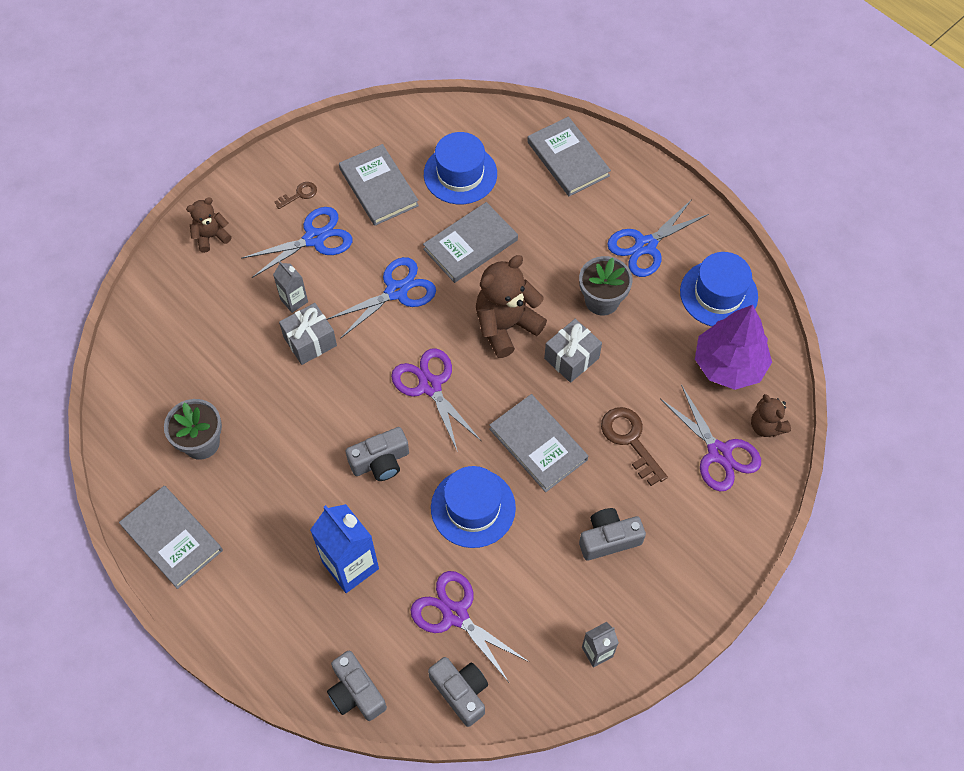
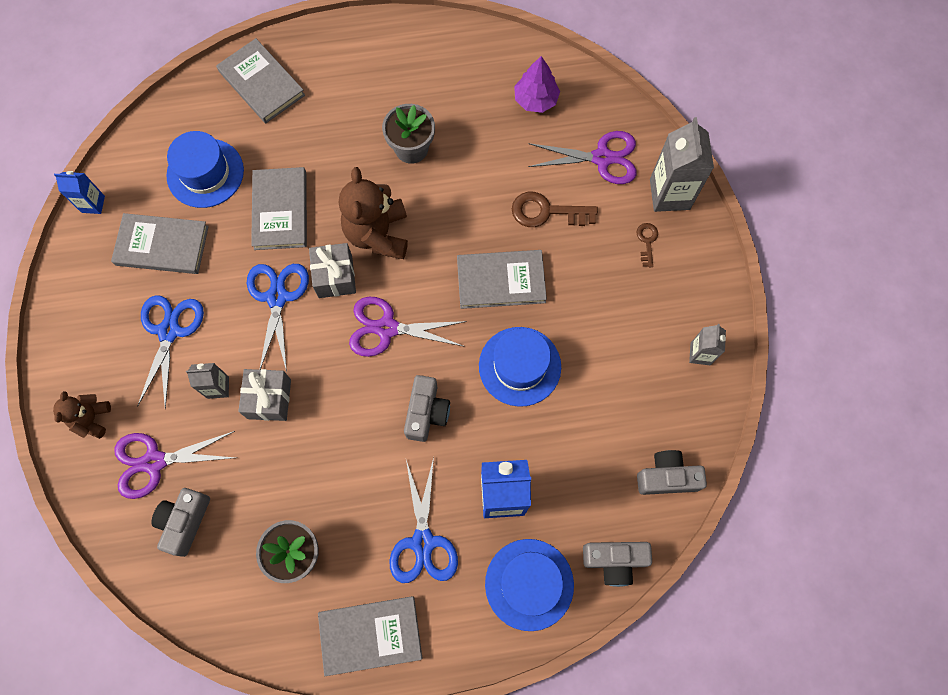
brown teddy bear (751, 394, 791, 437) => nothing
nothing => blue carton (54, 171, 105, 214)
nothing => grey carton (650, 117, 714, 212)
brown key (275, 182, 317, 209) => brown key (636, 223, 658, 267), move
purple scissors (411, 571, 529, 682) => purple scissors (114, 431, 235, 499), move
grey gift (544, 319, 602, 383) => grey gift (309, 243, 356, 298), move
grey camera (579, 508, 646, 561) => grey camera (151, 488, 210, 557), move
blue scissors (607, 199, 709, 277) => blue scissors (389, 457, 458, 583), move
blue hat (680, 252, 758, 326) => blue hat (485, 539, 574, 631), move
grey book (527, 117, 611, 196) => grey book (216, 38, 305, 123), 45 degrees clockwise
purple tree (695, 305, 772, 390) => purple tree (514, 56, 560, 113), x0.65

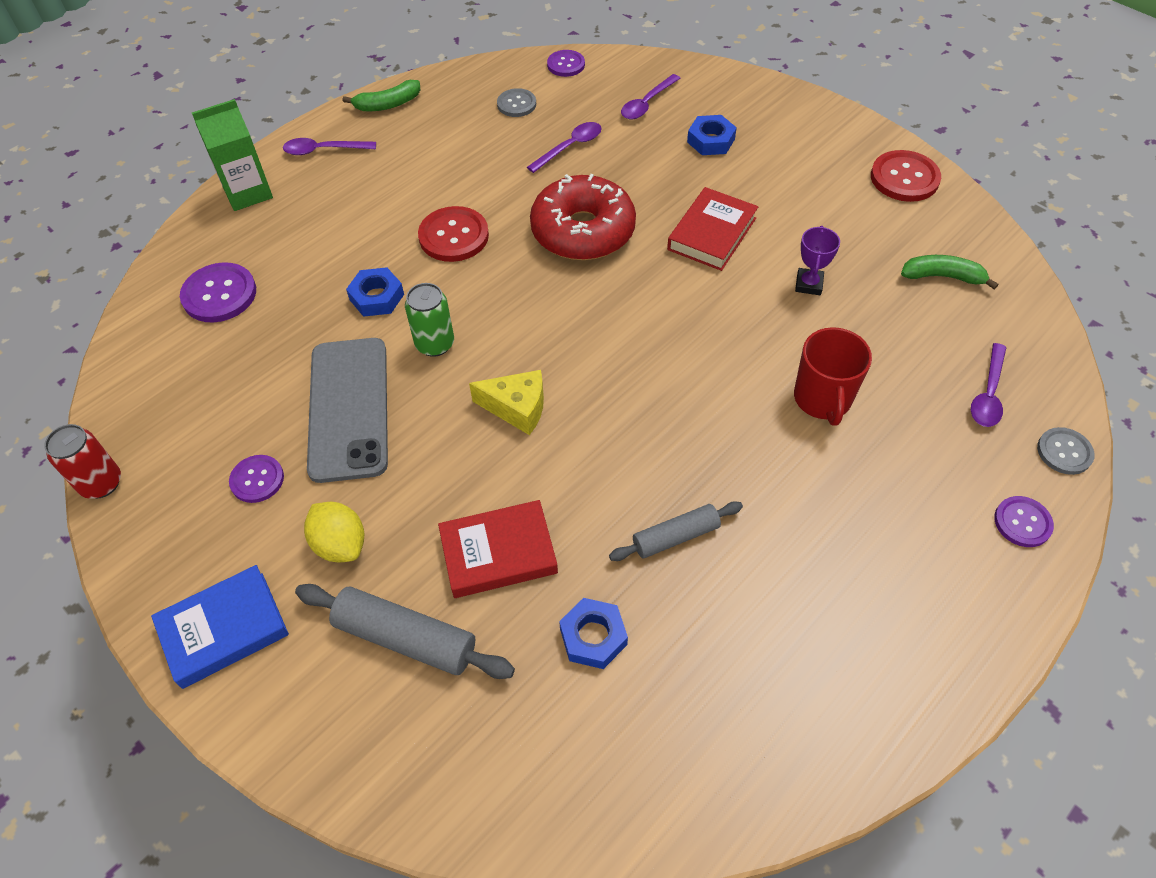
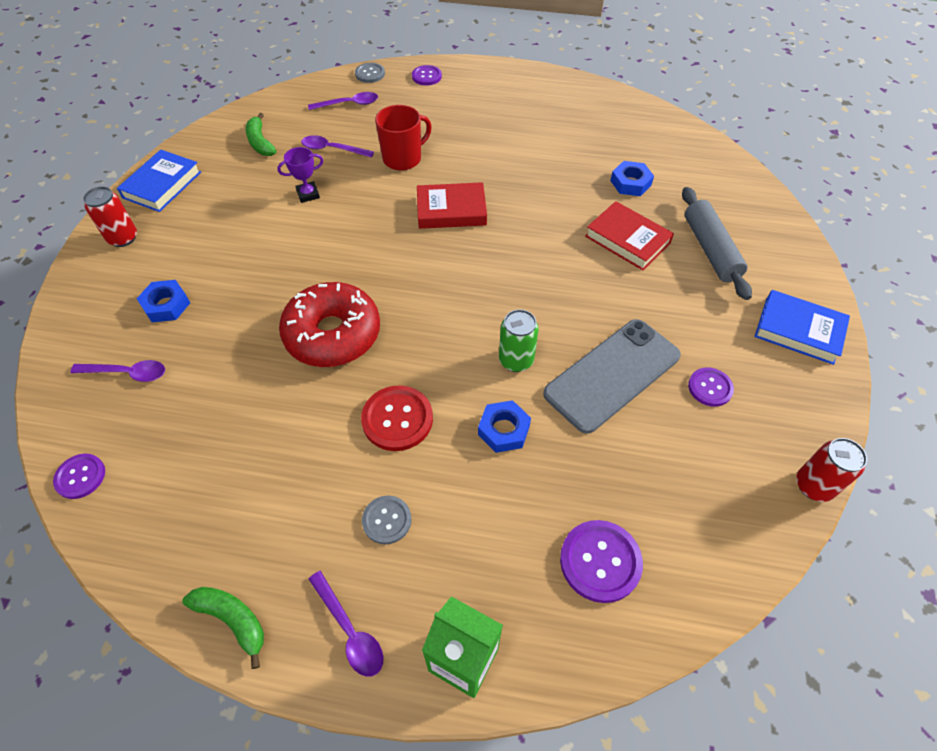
yellow lemon (304, 502, 364, 562) => nothing
yellow cheese (469, 370, 544, 435) => nothing
grey rolling pin (609, 501, 743, 561) => nothing
nothing => red can (83, 186, 137, 247)
grey button (497, 88, 536, 117) => grey button (362, 496, 412, 544), move
purple spoon (527, 122, 602, 173) => purple spoon (301, 135, 374, 158), move
red book (667, 187, 758, 271) => red book (417, 182, 487, 229), move
red button (871, 150, 941, 202) => blue book (117, 150, 201, 212)

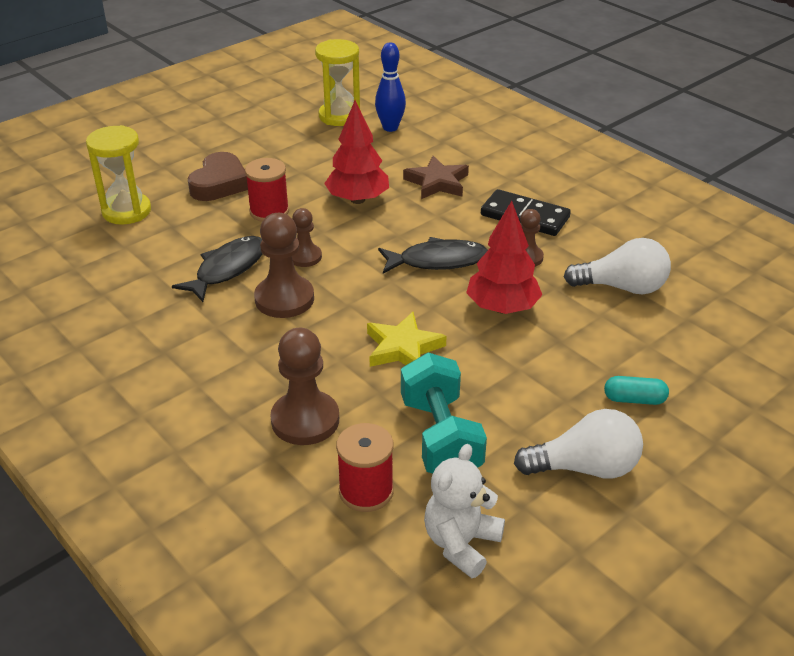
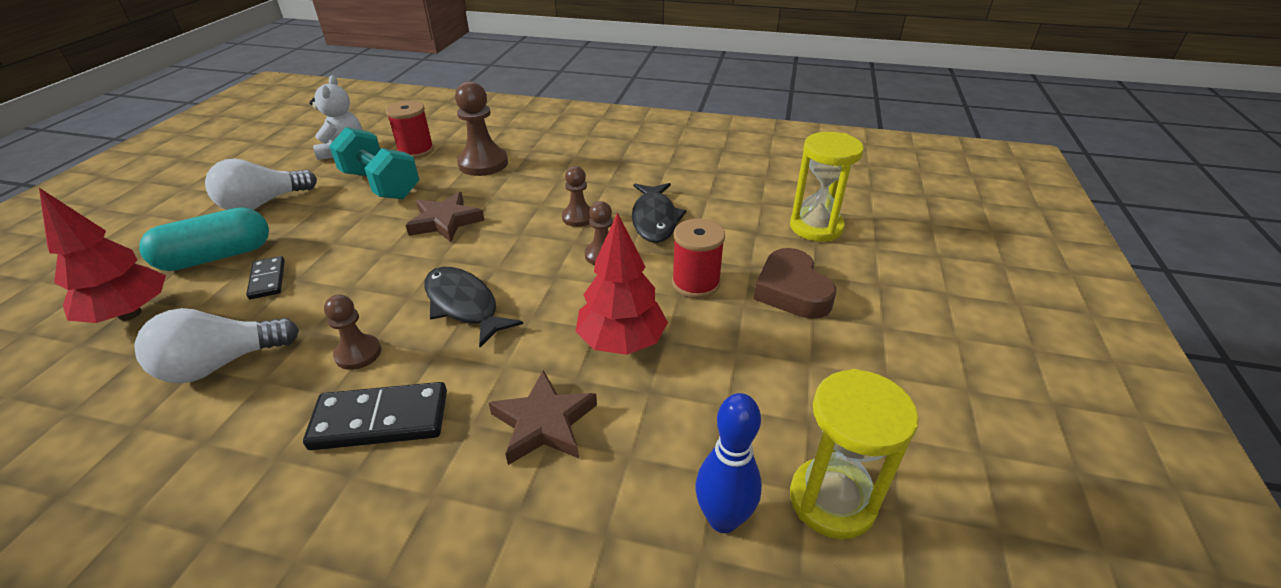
nothing => black domino (246, 256, 285, 299)
red tree (466, 201, 542, 314) => red tree (39, 188, 166, 323), move
yellow star (367, 312, 447, 367) => brown star (406, 192, 485, 242)
black fish (378, 237, 488, 274) => black fish (425, 267, 523, 347), 90 degrees clockwise
brown pawn (254, 213, 314, 318) => brown pawn (562, 166, 591, 227), x0.59
turquoise capsule (604, 376, 669, 405) => turquoise capsule (139, 207, 269, 271), x1.87

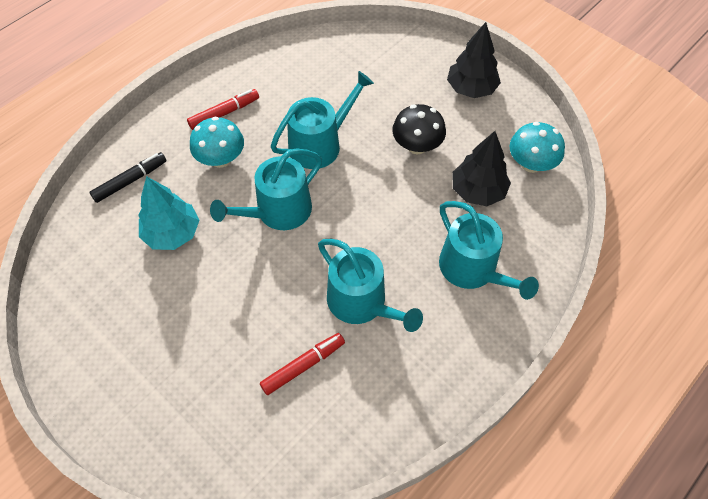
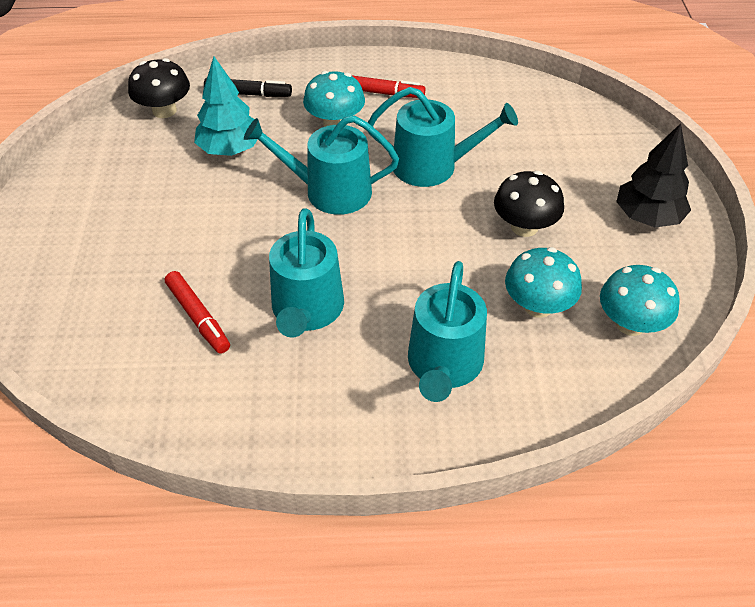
nothing => black mushroom (128, 58, 190, 118)
black tree (453, 131, 511, 206) => turquoise mushroom (505, 247, 582, 318)
red marker (260, 333, 345, 395) => red marker (165, 271, 230, 354), 45 degrees clockwise

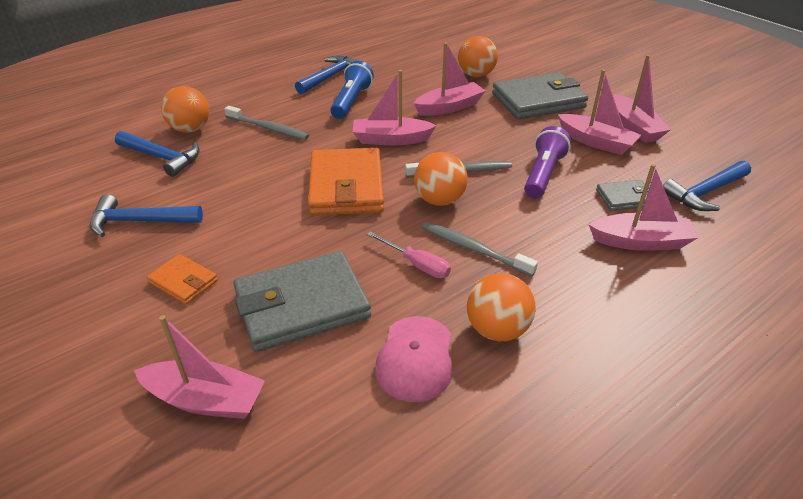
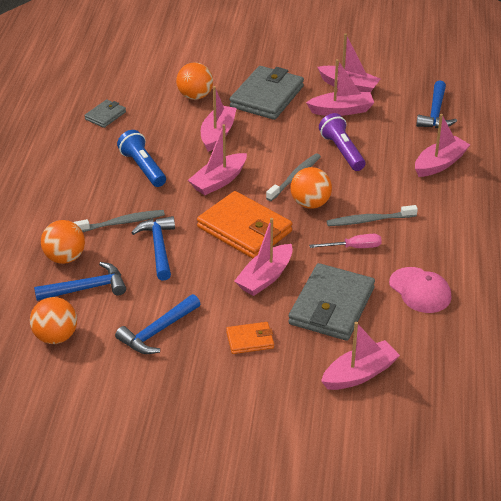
nothing => pink boat (234, 218, 293, 296)
blue hammer (295, 55, 362, 94) => blue hammer (131, 216, 175, 281), move
orange ball (467, 273, 536, 341) => orange ball (30, 297, 77, 344), move
grey wallet (596, 180, 650, 211) => grey wallet (84, 100, 126, 128), move

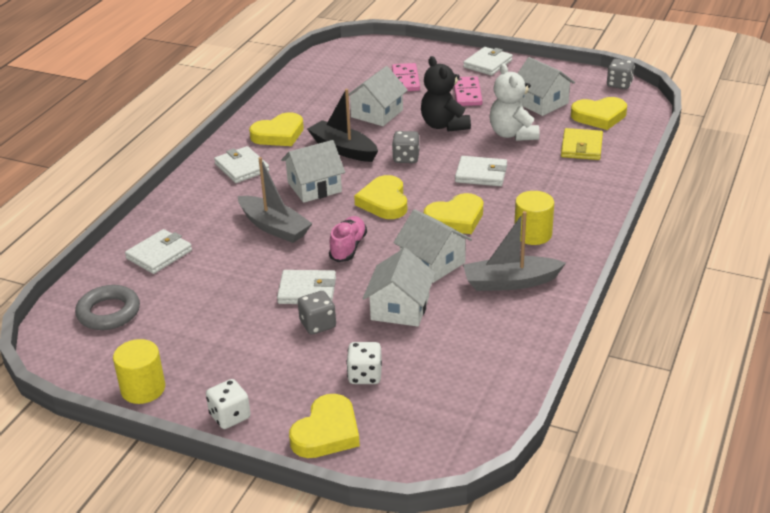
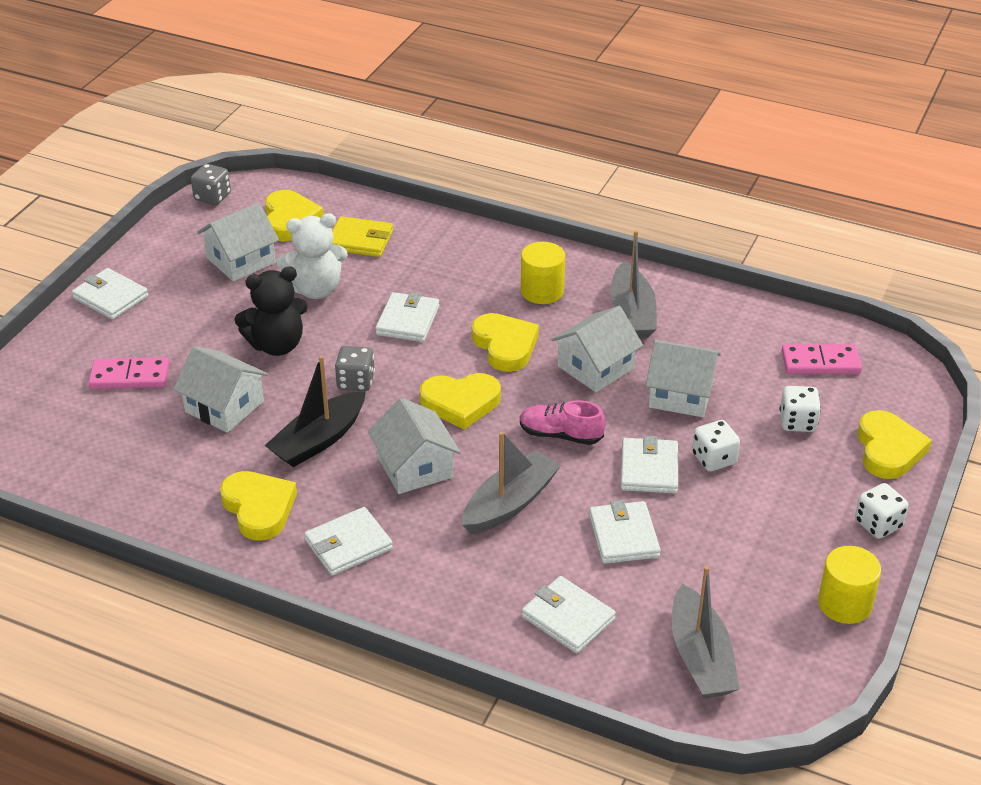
nothing => white wallet (589, 500, 661, 564)
pink domino (454, 76, 482, 106) => pink domino (782, 344, 862, 374), move
grey ring (75, 285, 140, 330) => grey boat (672, 566, 739, 698)
grey dice (298, 291, 336, 335) => white dice (692, 420, 740, 472)
yellow heart (289, 394, 360, 458) => yellow heart (858, 410, 932, 479), 60 degrees clockwise

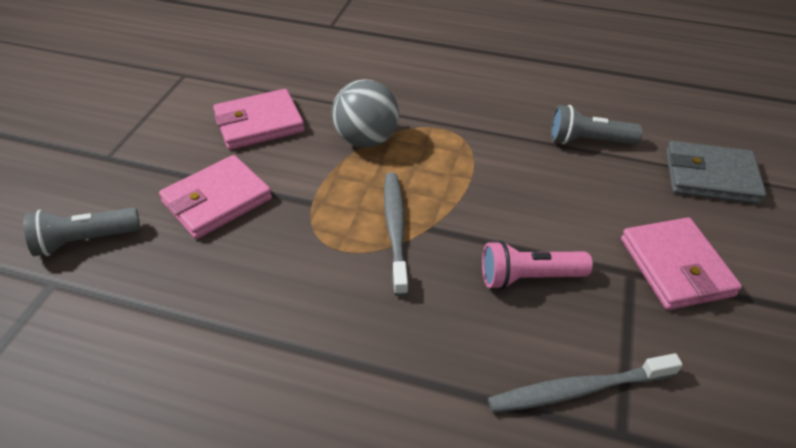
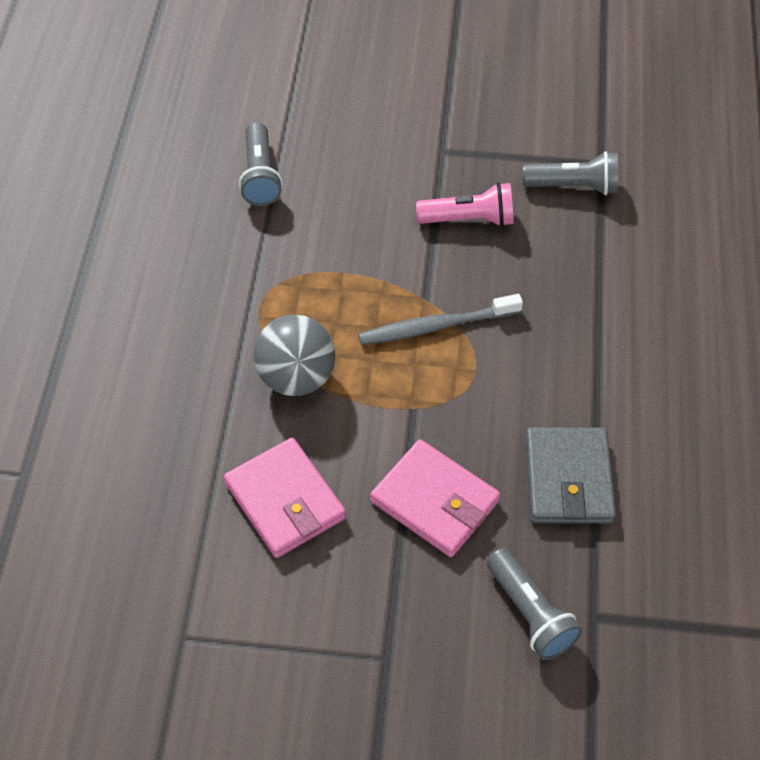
pink wallet (621, 217, 742, 310) => nothing
grey wallet (666, 141, 766, 204) => grey wallet (525, 427, 616, 524), move
grey toothbrush (488, 353, 683, 413) => grey flashlight (523, 151, 618, 195)
pink flashlight (482, 241, 593, 290) => pink flashlight (416, 182, 514, 227), 75 degrees counterclockwise

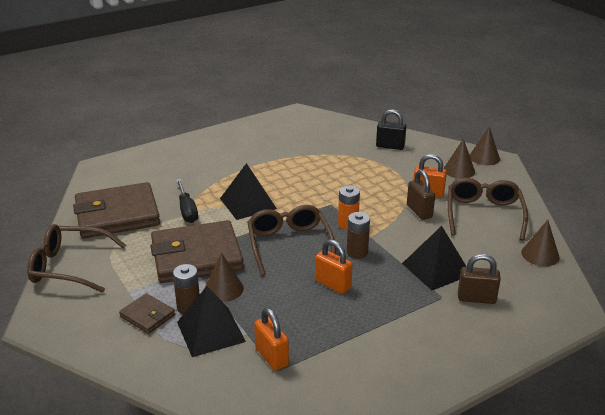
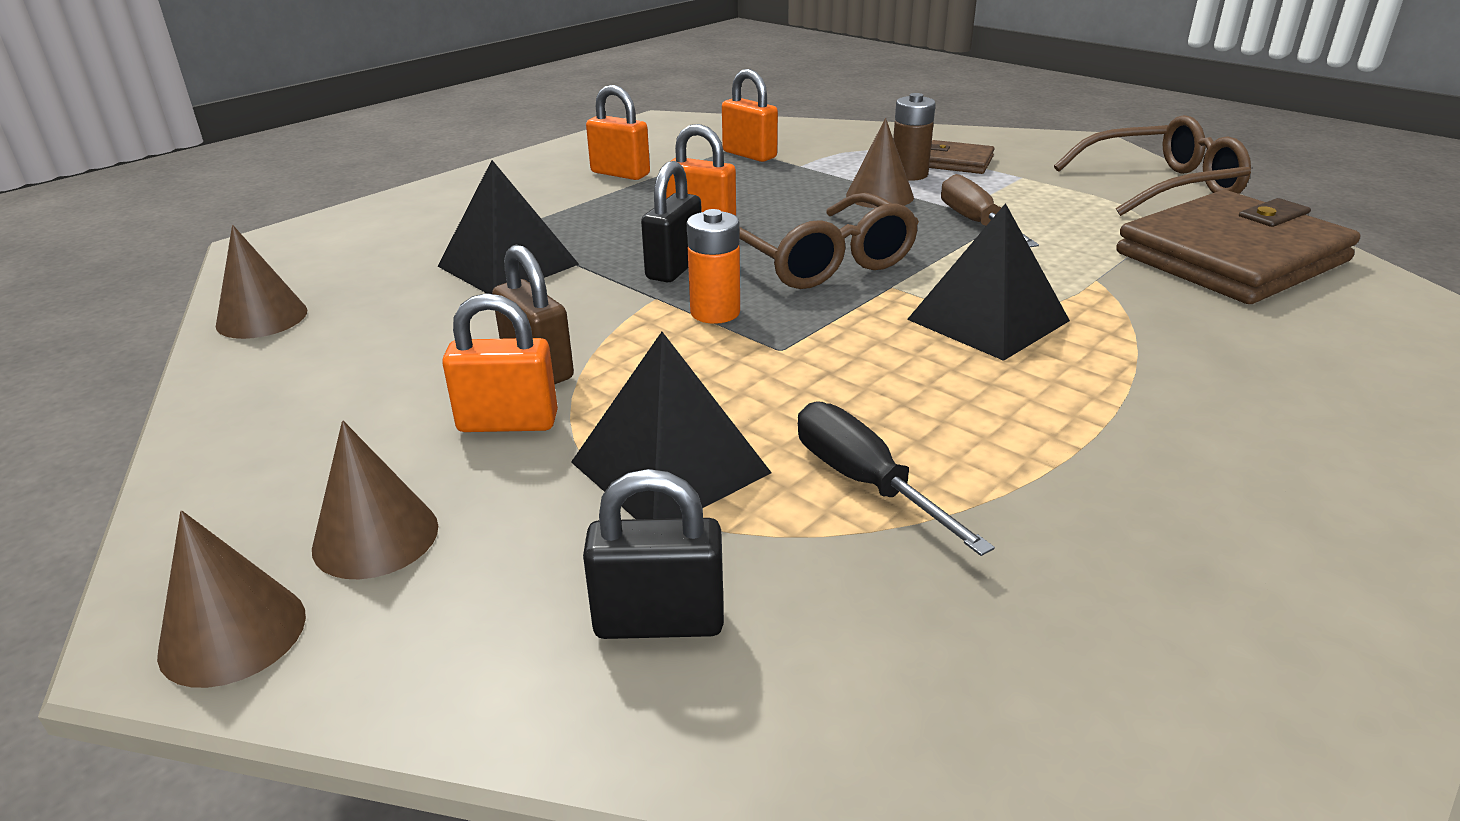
brown glasses (448, 178, 528, 241) => nothing
brown padlock (458, 254, 501, 304) => nothing
nothing => orange padlock (586, 85, 650, 180)
black screwdriver (176, 179, 198, 223) => black screwdriver (798, 402, 995, 556), move
black pyramid (177, 286, 246, 357) => black pyramid (571, 332, 772, 519), move
brown wallet (151, 220, 244, 283) => brown screwdriver (941, 174, 1039, 247)
brown battery (347, 212, 370, 259) => black padlock (641, 161, 702, 282)

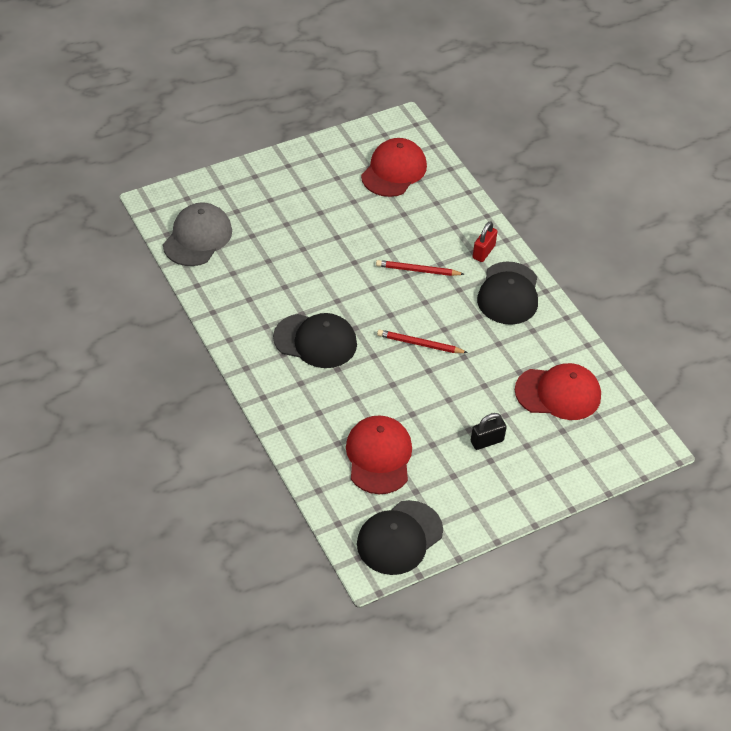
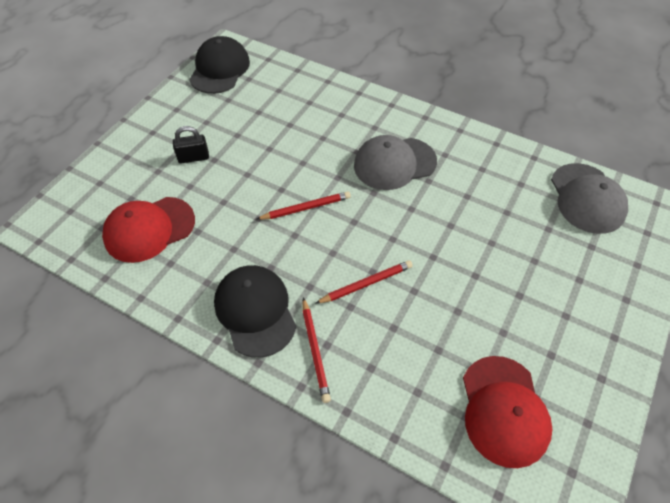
red cap (346, 415, 412, 494) => nothing
red padlock (472, 221, 498, 262) => red pencil (302, 297, 331, 403)
black cap (273, 313, 357, 368) => grey cap (354, 135, 437, 190)
black padlock (471, 413, 507, 450) => black padlock (173, 126, 209, 163), 45 degrees clockwise

